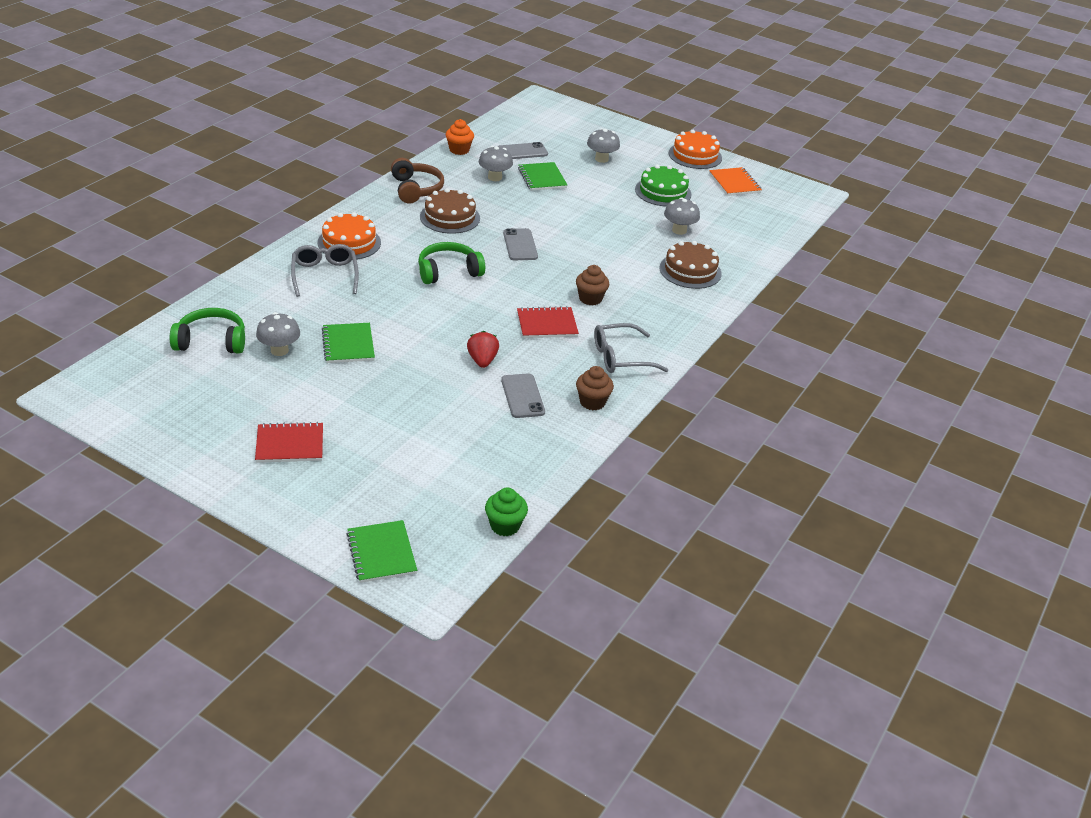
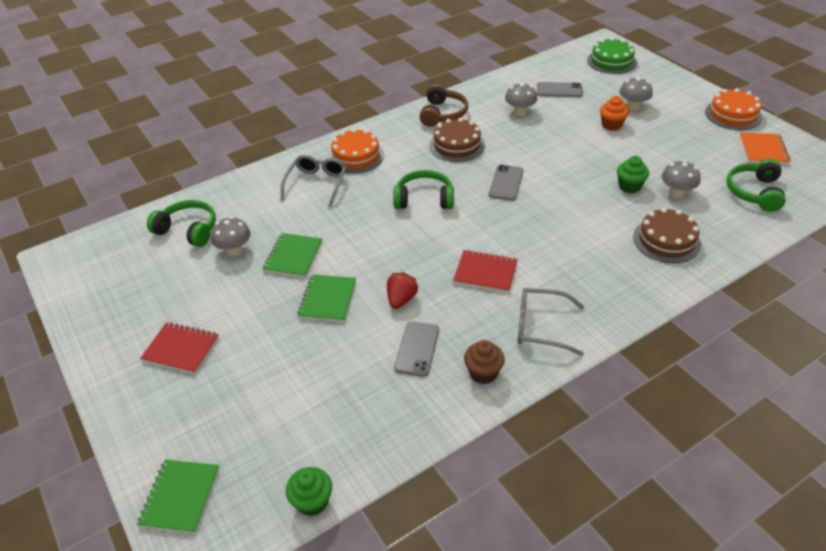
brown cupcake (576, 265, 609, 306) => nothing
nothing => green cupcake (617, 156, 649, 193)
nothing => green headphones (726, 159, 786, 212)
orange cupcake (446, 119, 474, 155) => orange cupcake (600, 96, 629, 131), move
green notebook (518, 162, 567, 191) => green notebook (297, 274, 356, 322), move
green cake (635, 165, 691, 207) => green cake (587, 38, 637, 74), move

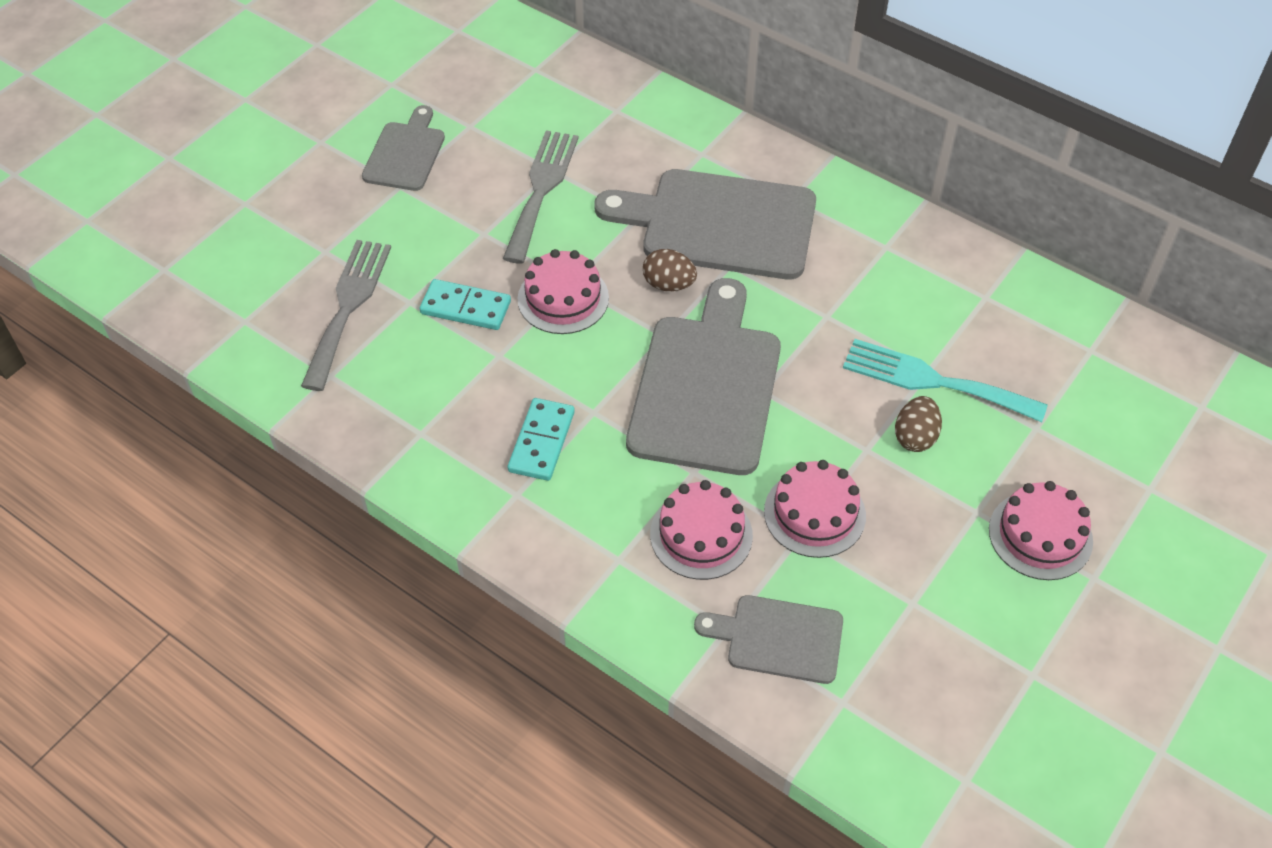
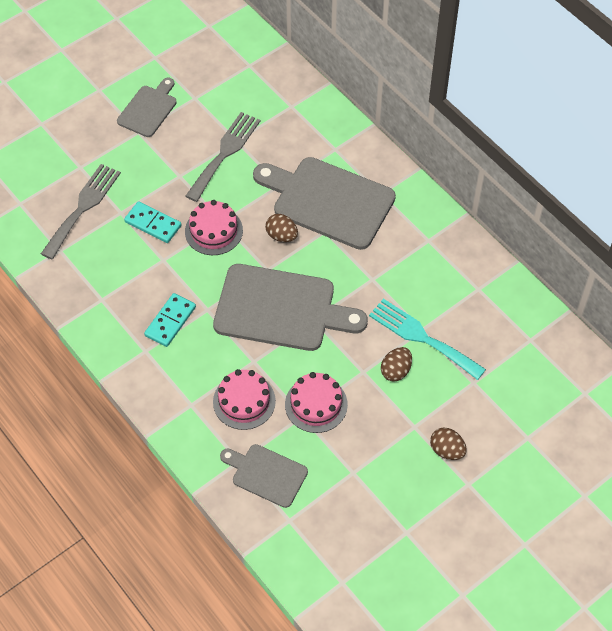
pink cake (989, 481, 1093, 580) => brown egg (430, 428, 467, 460)
grey cutting board (626, 278, 781, 475) => grey cutting board (213, 264, 368, 351), 75 degrees clockwise

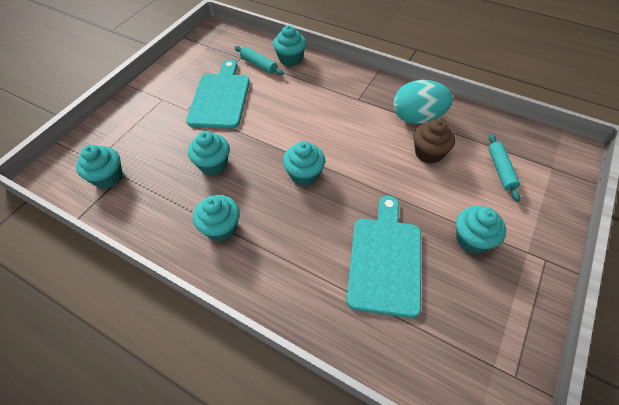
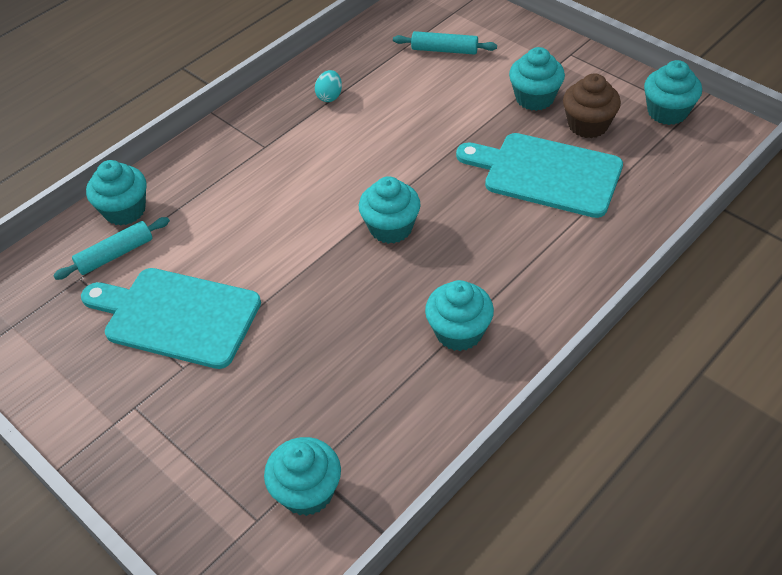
turquoise cupcake (188, 131, 229, 175) => turquoise cupcake (644, 60, 702, 125), move
brown cupcake (413, 119, 455, 164) => brown cupcake (563, 73, 621, 138), move
turquoise egg (394, 80, 453, 124) => turquoise egg (315, 70, 342, 102), x0.45

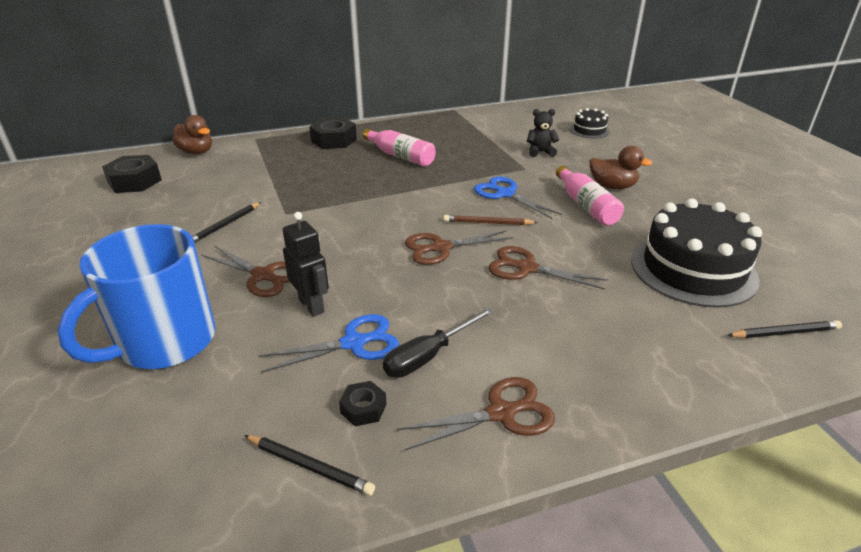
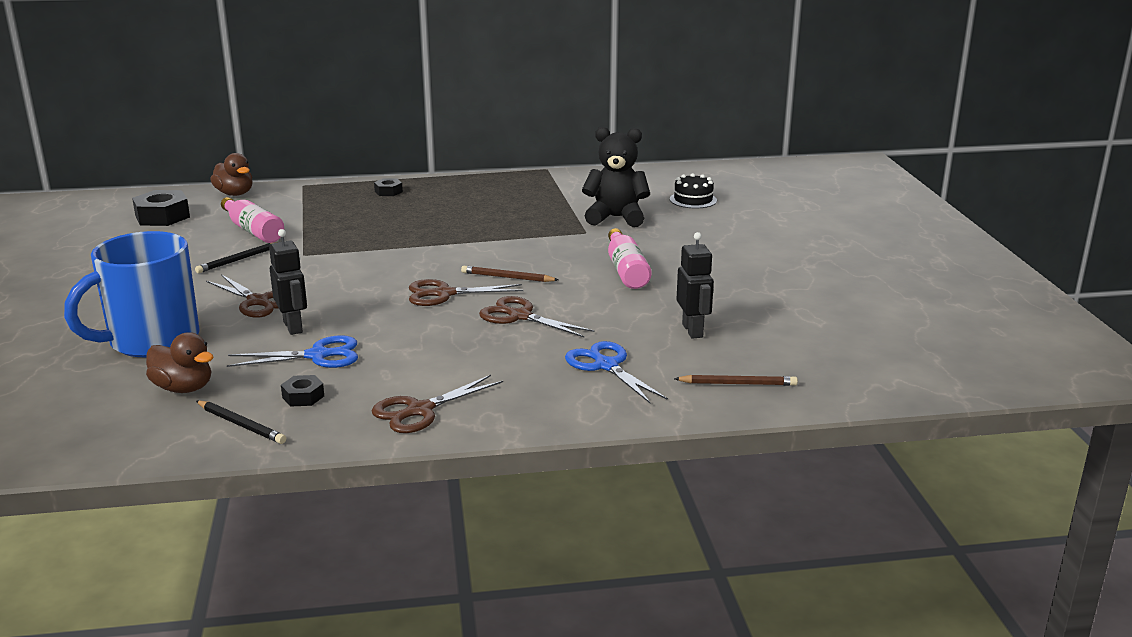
black screwdriver (383, 307, 494, 378) => nothing
pink bottle (363, 129, 436, 167) => pink bottle (221, 197, 284, 243), move
blue scissors (474, 177, 562, 219) => blue scissors (565, 341, 668, 404), move
brown duck (589, 146, 652, 189) => brown duck (146, 332, 214, 393), move
black cake (631, 199, 762, 308) => black robot (677, 232, 714, 339)
black pencil (727, 320, 842, 338) => brown pencil (674, 375, 798, 386)
brown scissors (397, 377, 555, 450) => brown scissors (372, 375, 503, 433), 150 degrees clockwise
black nut (309, 117, 357, 149) => black nut (374, 178, 403, 196), x0.54
black teddy bear (527, 109, 559, 157) => black teddy bear (582, 127, 650, 227), x1.79

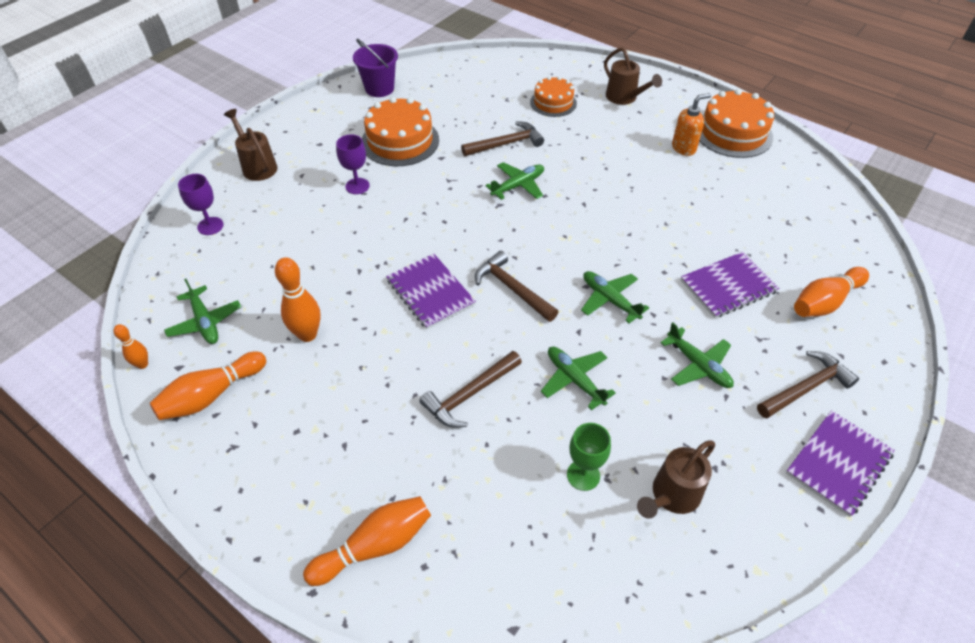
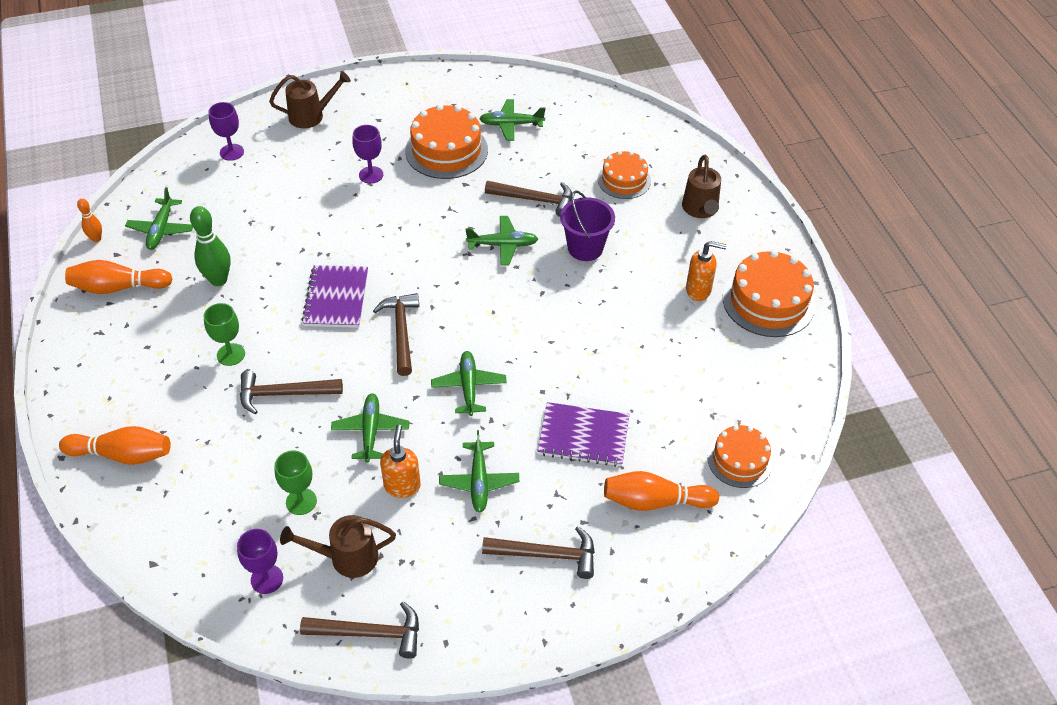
purple notebook (786, 410, 895, 517) => nothing
nothing => green goblet (203, 303, 245, 366)
nothing => purple goblet (237, 529, 283, 594)
nothing => brown hammer (300, 602, 419, 658)
nothing => orange soap dispenser (380, 425, 421, 498)
nothing => green plane (479, 99, 545, 141)
nothing => orange cake (707, 425, 773, 488)
purple bucket (353, 39, 398, 97) => purple bucket (560, 190, 615, 261), move
orange bowling pin (275, 257, 321, 342) => green bowling pin (190, 206, 231, 286)
brown watering can (224, 109, 278, 181) => brown watering can (269, 71, 351, 128), 75 degrees clockwise

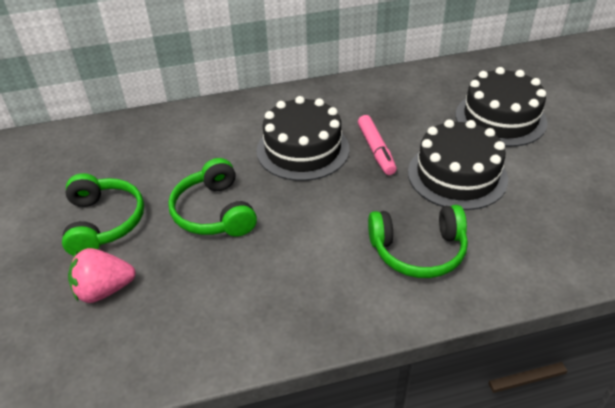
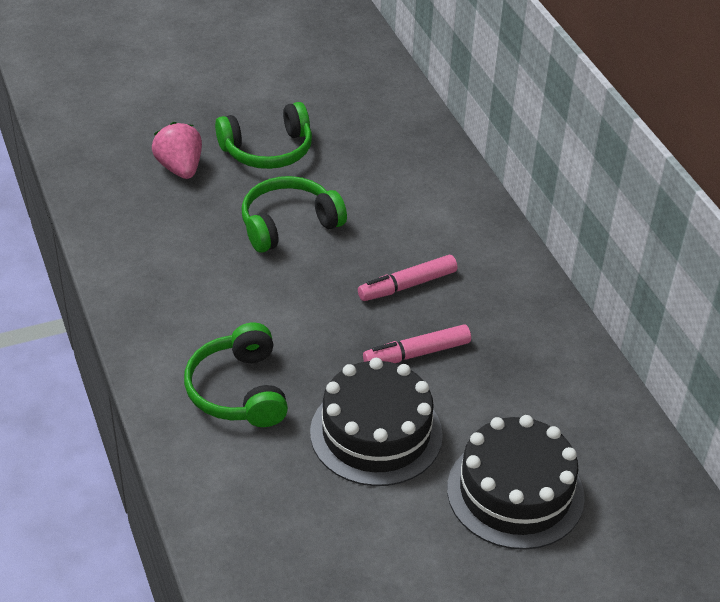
black cake (257, 96, 349, 181) => pink marker (358, 255, 457, 301)

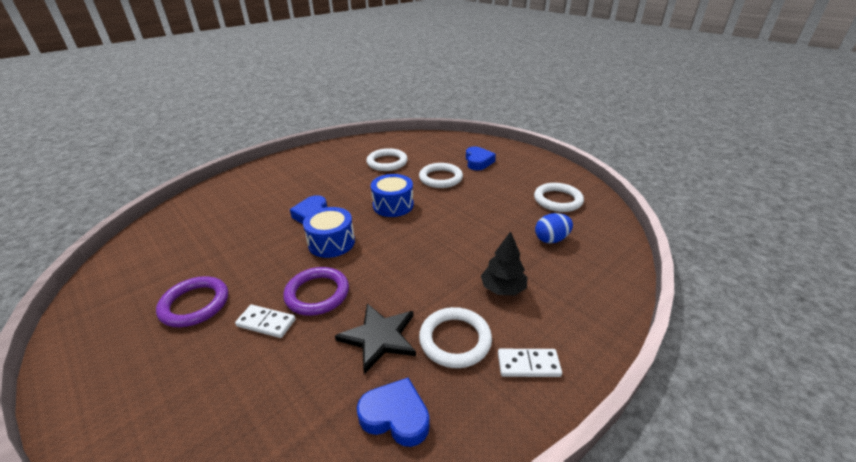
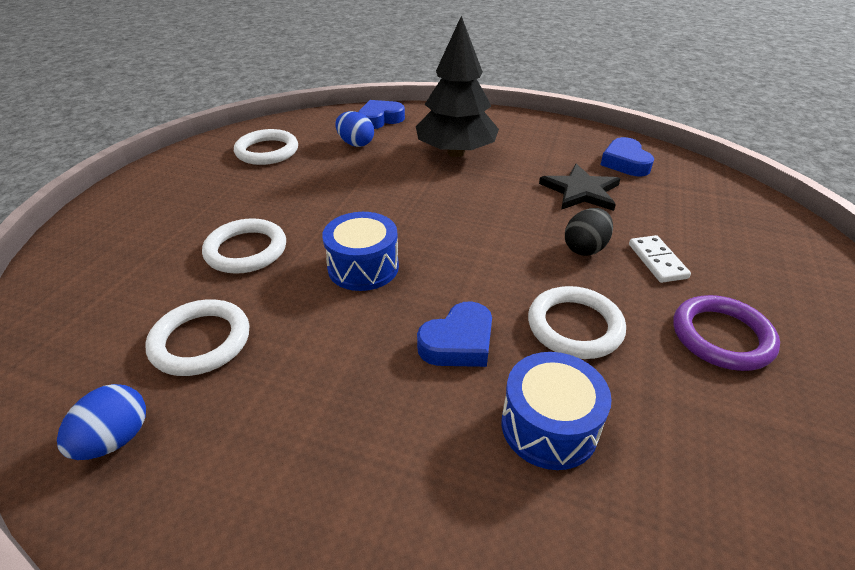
white domino (498, 349, 562, 377) => nothing
nothing => blue egg (57, 384, 146, 460)
blue drum (303, 207, 355, 258) => blue drum (501, 352, 612, 470), move
white ring (419, 307, 492, 368) => white ring (528, 286, 626, 359), move
blue heart (466, 147, 496, 170) => blue heart (358, 100, 405, 129), move
purple ring (283, 267, 349, 316) => black egg (565, 208, 613, 256)
black tree (481, 231, 528, 296) => black tree (416, 16, 499, 157), x1.79

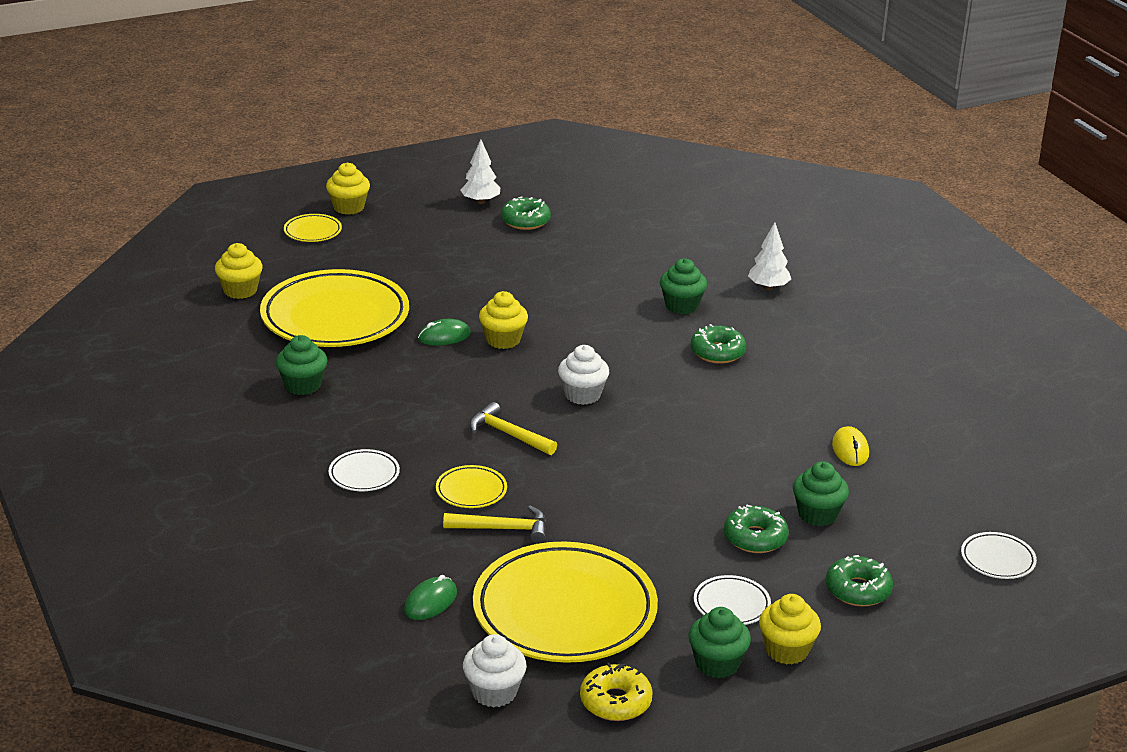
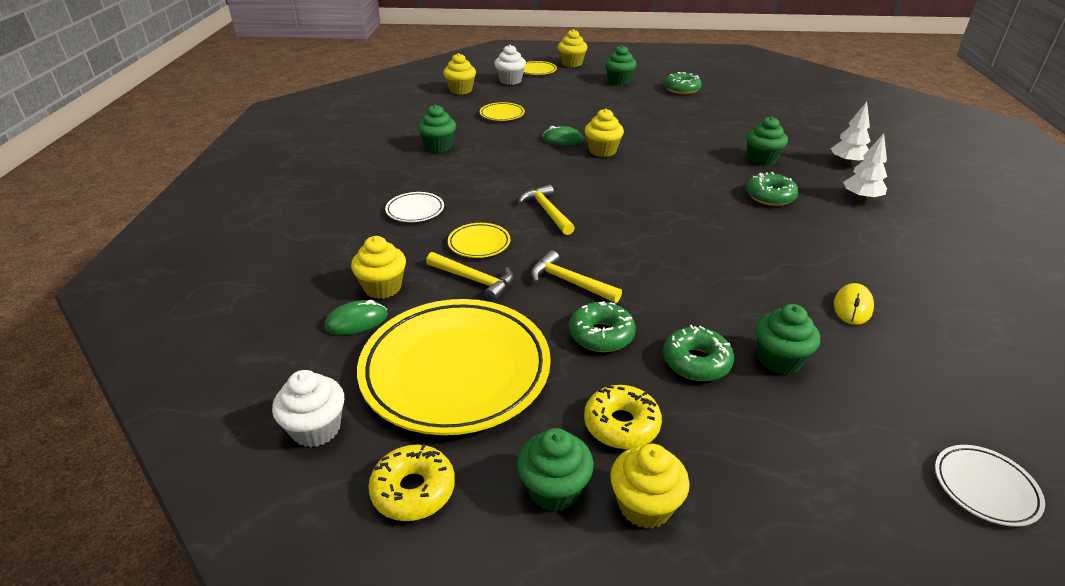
nothing => yellow cupcake (351, 236, 406, 299)
nothing => yellow hammer (531, 250, 622, 303)
nothing => green cupcake (605, 45, 637, 85)
white tree (461, 140, 500, 204) => white tree (843, 133, 887, 201), move
white cupcake (558, 345, 609, 405) => white cupcake (494, 45, 526, 85), move
green donut (826, 555, 893, 606) => green donut (569, 301, 636, 352), move
white plate (694, 575, 771, 625) => yellow donut (584, 385, 662, 449)
yellow plate (260, 269, 409, 347) => yellow plate (480, 102, 525, 121), x0.42

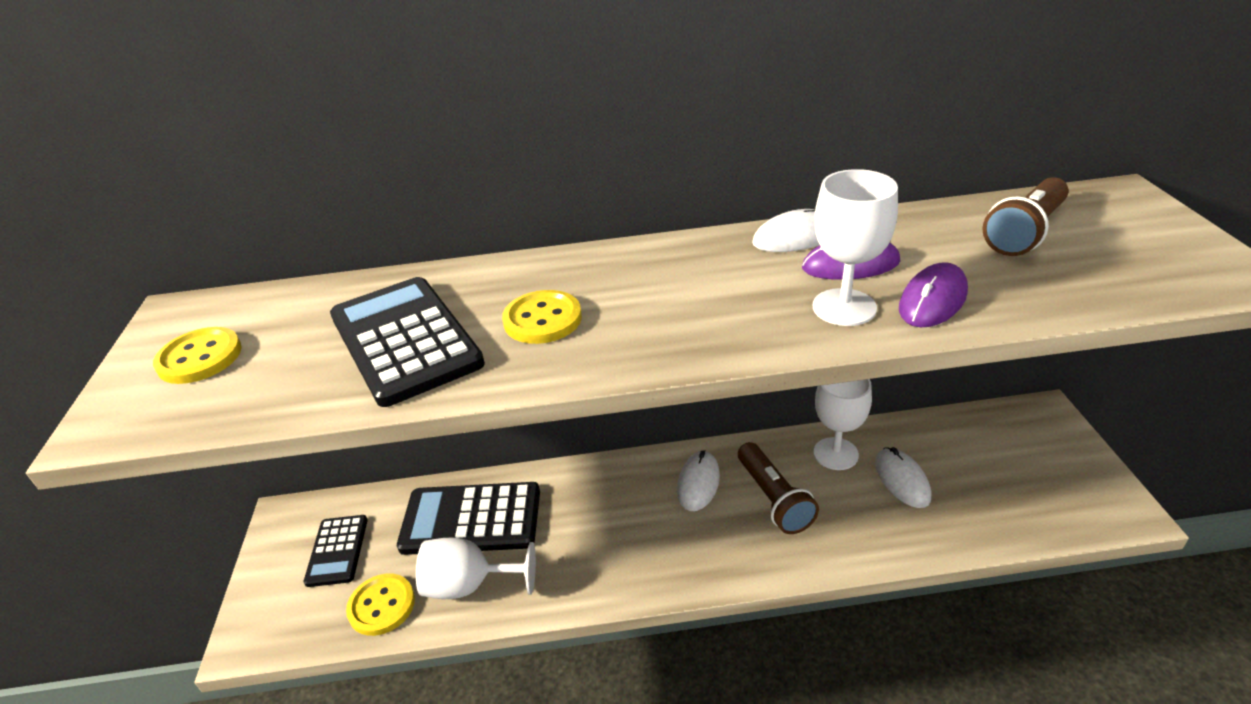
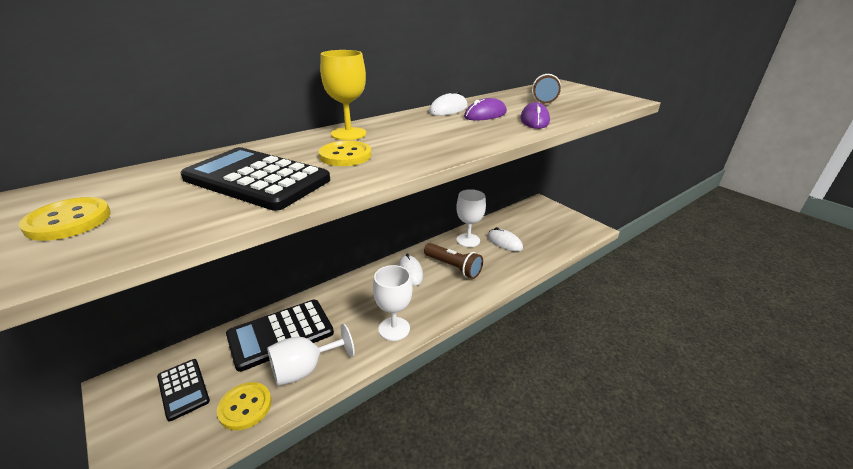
nothing => yellow goblet (320, 50, 366, 140)
white goblet (813, 169, 898, 326) => white goblet (373, 265, 413, 341), move

